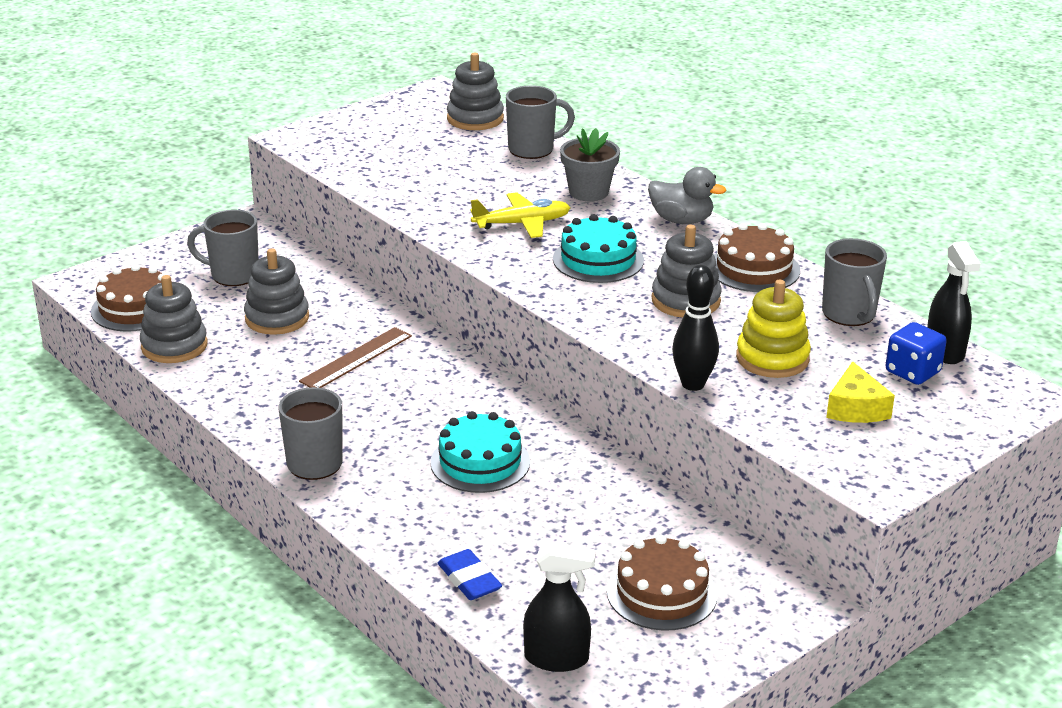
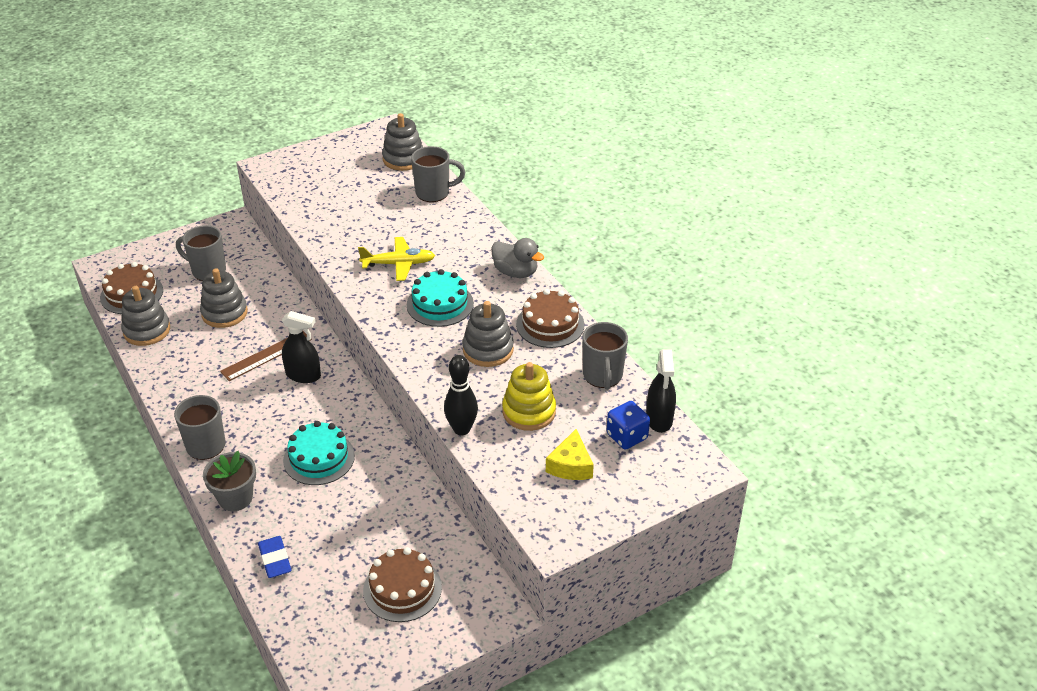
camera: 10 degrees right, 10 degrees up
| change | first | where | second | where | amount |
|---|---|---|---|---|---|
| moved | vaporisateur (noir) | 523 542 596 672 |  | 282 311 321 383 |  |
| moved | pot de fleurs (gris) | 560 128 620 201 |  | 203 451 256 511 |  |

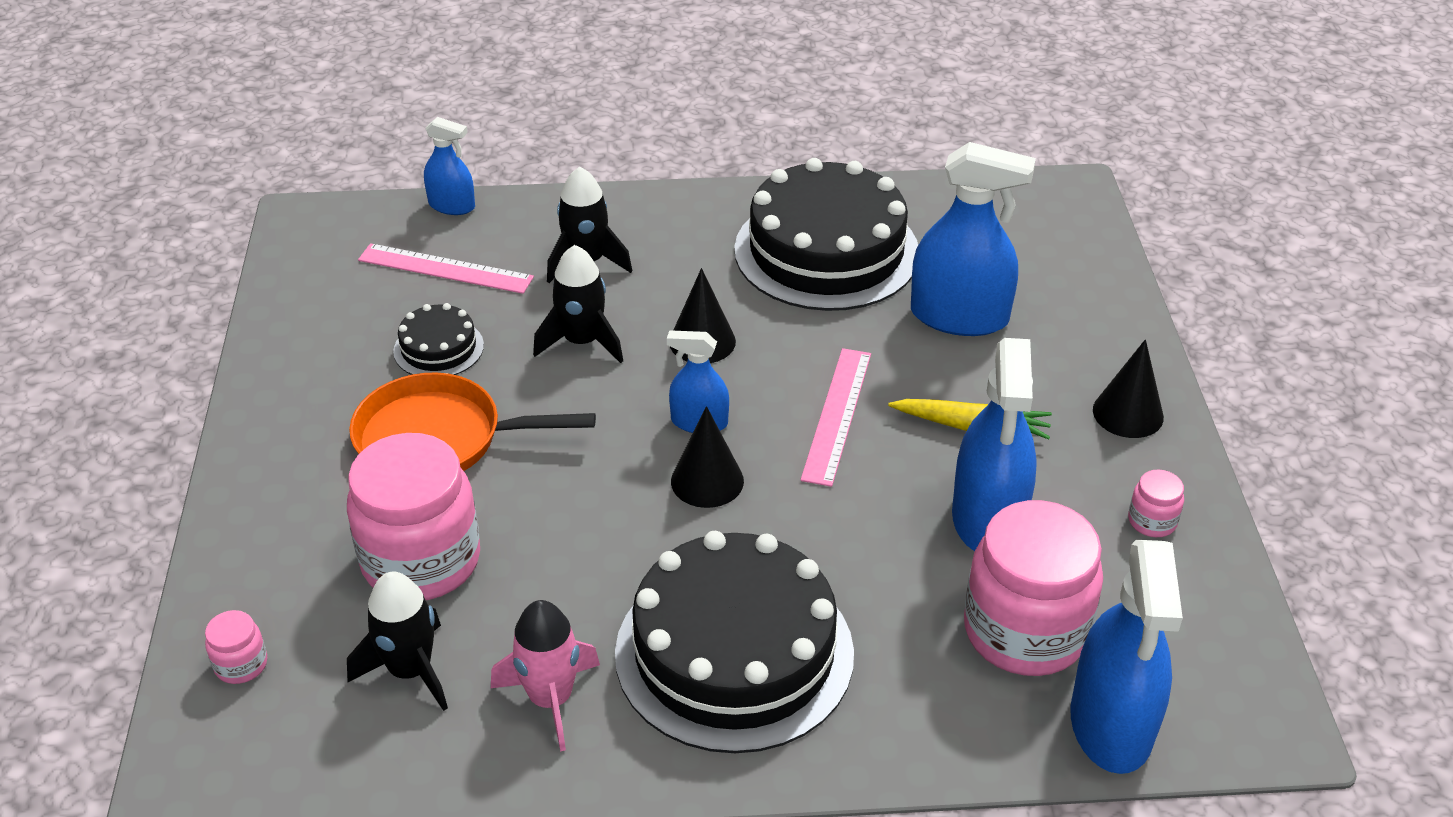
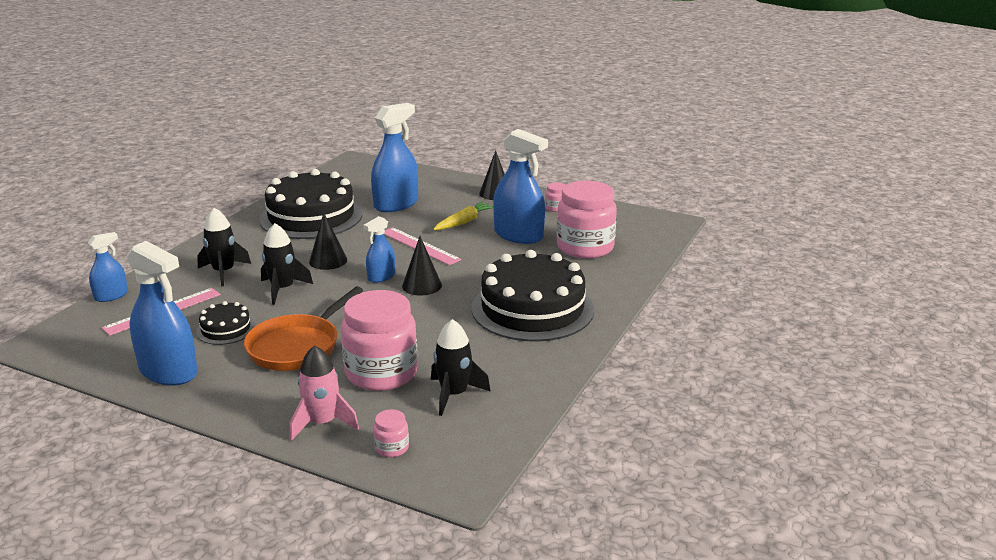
camera: 60 degrees left, 15 degrees down
| change | first | where | second | where | amount |
|---|---|---|---|---|---|
| moved | fusée (rose) | 491 600 600 752 |  | 290 345 359 441 |  |
| moved | vaporisateur (bleu) | 1071 540 1183 774 |  | 127 241 198 385 |  |

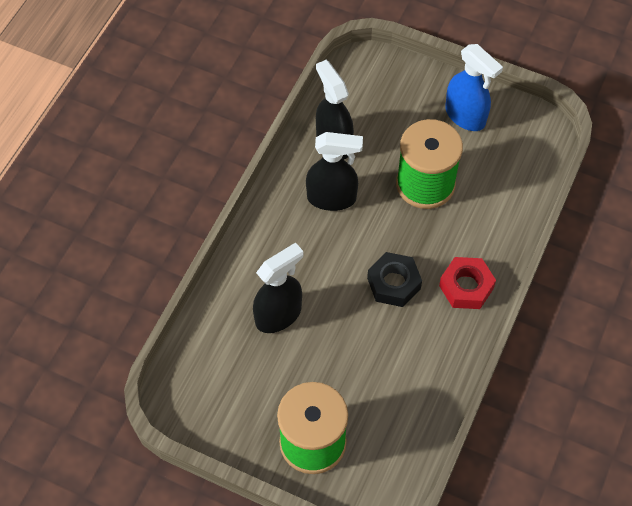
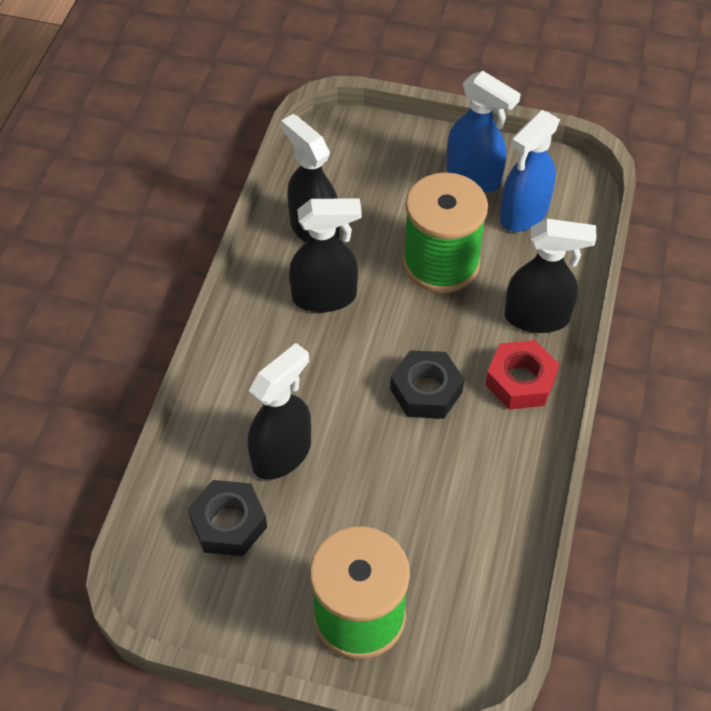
camera: 10 degrees left, 5 degrees down
| change | first | where | second | where | amount |
|---|---|---|---|---|---|
| added |  |  | écrou (noir) | 188 480 267 556 |  |
| added |  |  | vaporisateur (bleu) | 500 110 560 232 |  |
| added |  |  | vaporisateur (noir) | 504 219 597 333 |  |

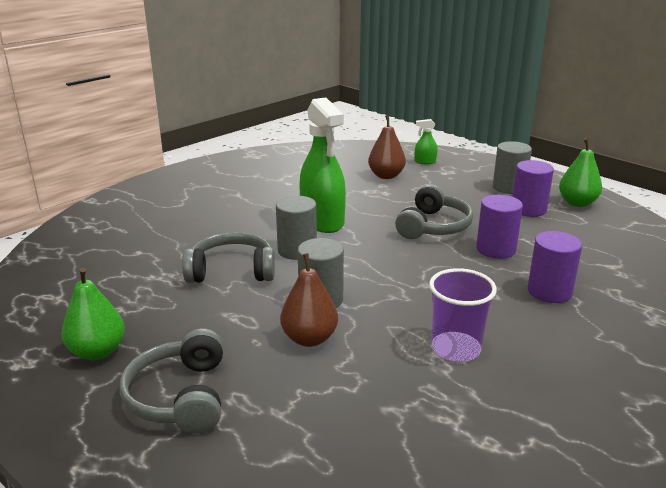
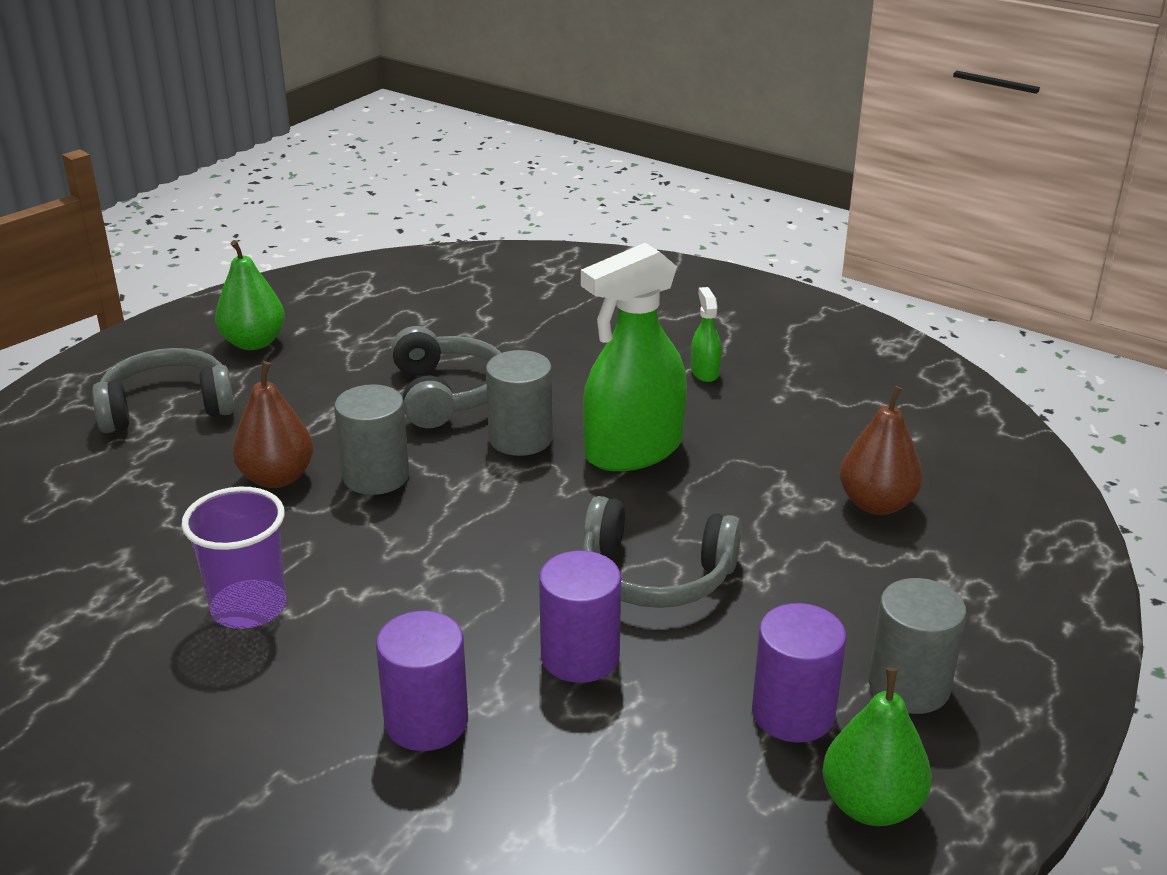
camera: 80 degrees right, 5 degrees up
| change | first | where | second | where | amount |
|---|---|---|---|---|---|
| moved | vaporisateur (vert) | 415 119 438 164 |  | 691 287 722 382 |  |

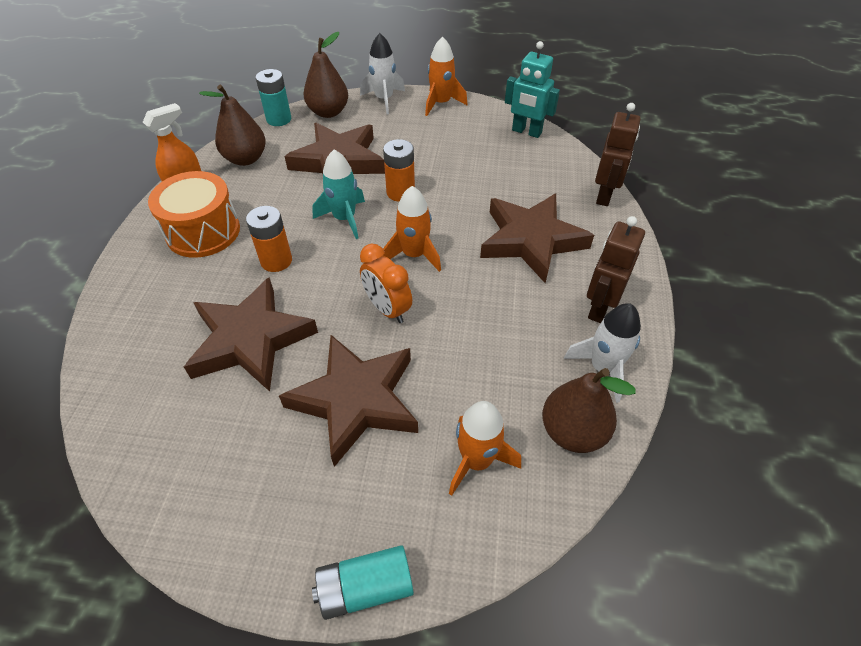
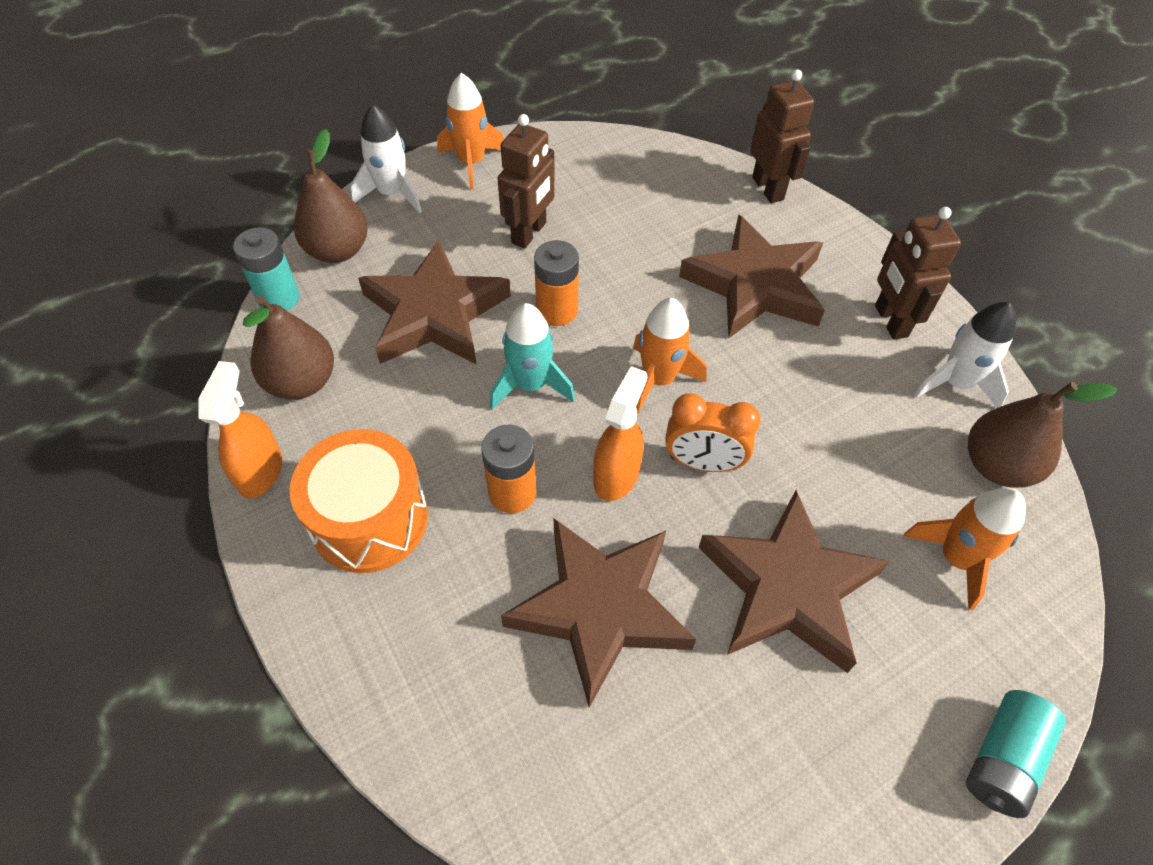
camera: 40 degrees left, 5 degrees up
| change | first | where | second | where | amount |
|---|---|---|---|---|---|
| removed | robot (turquoise) | 505 41 560 138 |  |  |  |
| added |  |  | robot (marron) | 497 114 555 249 |  |
| added |  |  | vaporisateur (orange) | 593 366 647 501 |  |

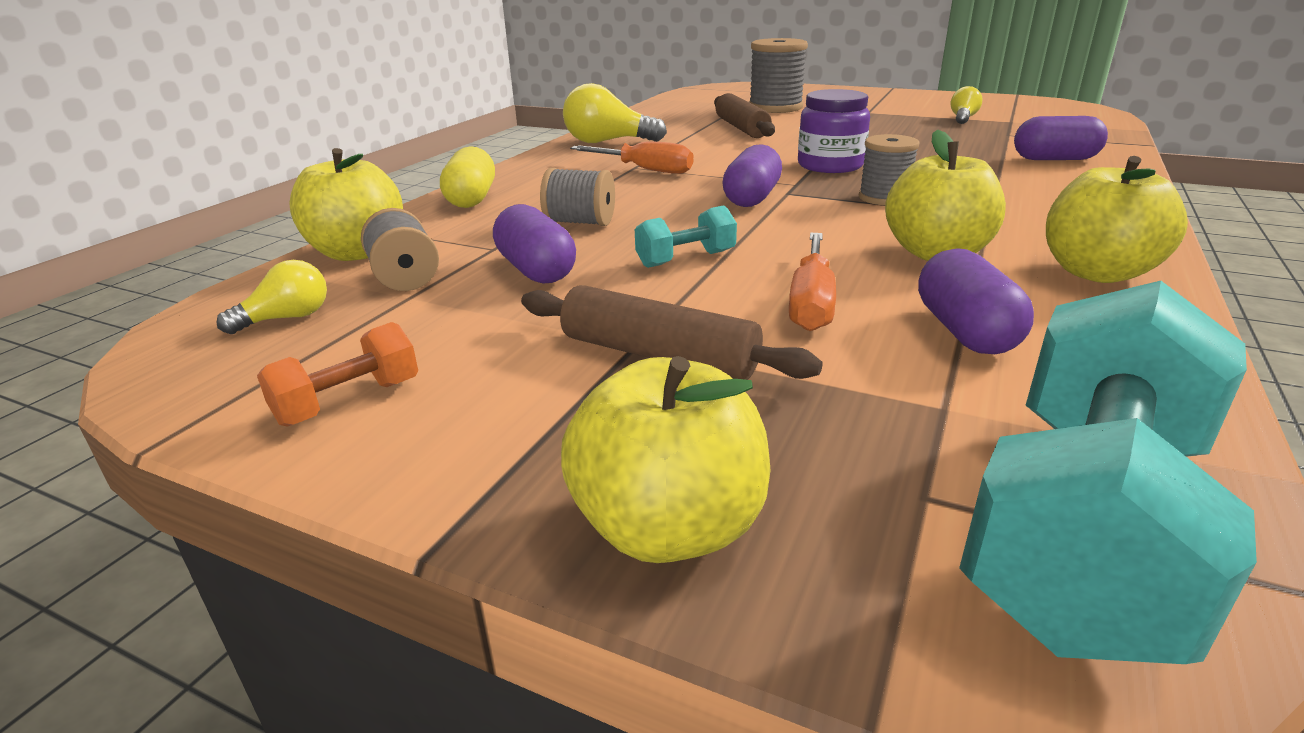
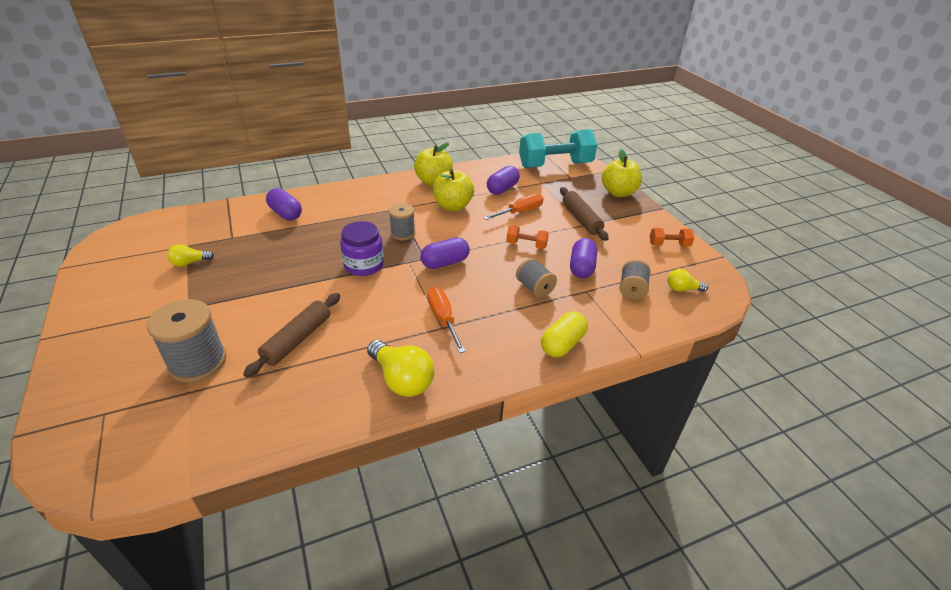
camera: 140 degrees left, 10 degrees up
| change | first | where | second | where | amount |
|---|---|---|---|---|---|
| removed | pomme (jaune) | 290 148 403 261 |  |  |  |
| recoloured | haltère (turquoise) | 635 205 737 268 | haltère (orange) | 506 225 549 249 |  |

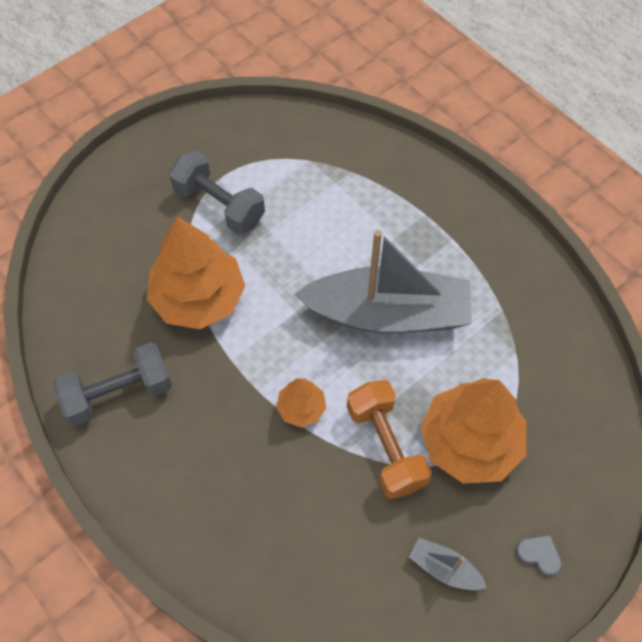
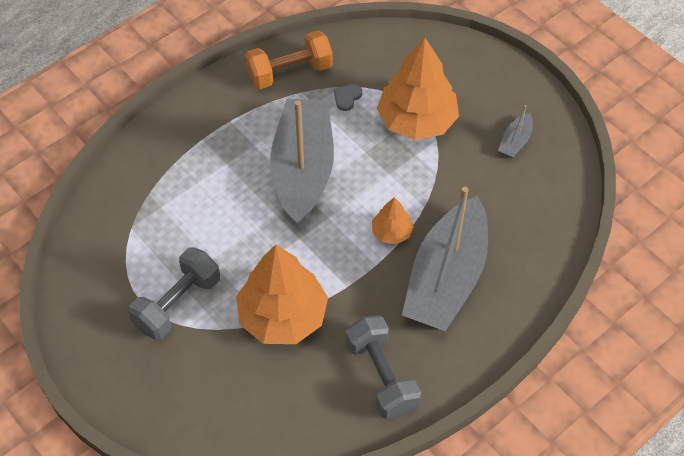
camera: 90 degrees left, 5 degrees down
| change | first | where | second | where | amount |
|---|---|---|---|---|---|
| added |  |  | bateau (gris) | 402 187 488 331 |  |
| moved | haltère (orange) | 347 380 432 499 |  | 245 30 333 89 |  |
| moved | cœur (gris) | 516 535 562 576 |  | 334 84 362 111 |  |

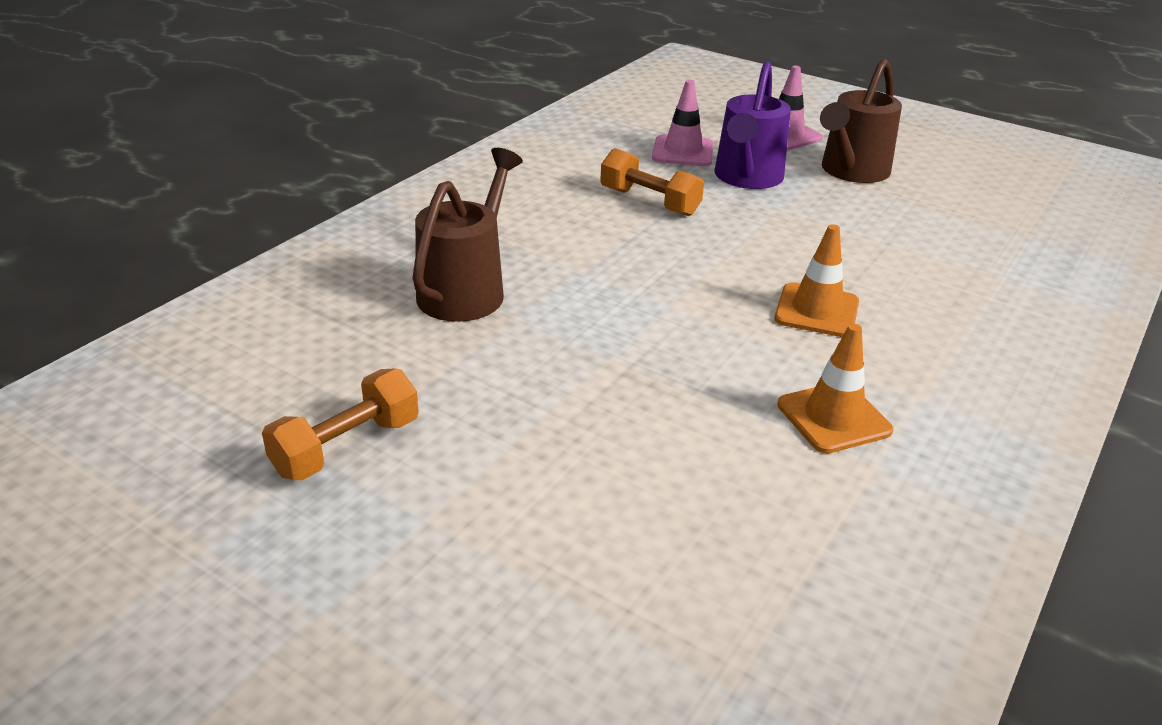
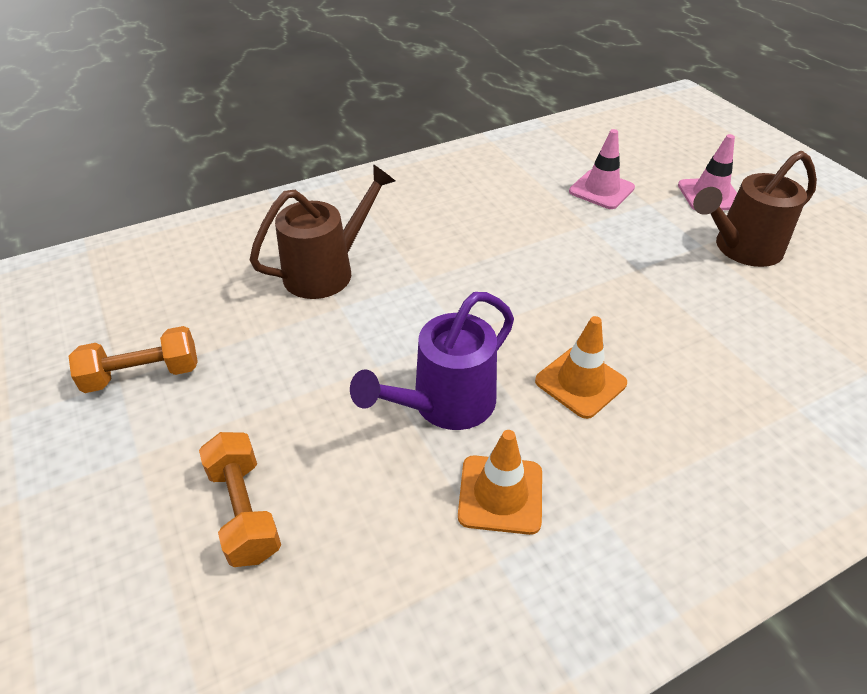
camera: 30 degrees right, 10 degrees up
| change | first | where | second | where | amount |
|---|---|---|---|---|---|
| moved | haltère (orange) | 600 148 704 216 |  | 199 432 281 567 |  |
| moved | arrosoir (violet) | 714 61 791 189 |  | 350 292 514 430 |  |

